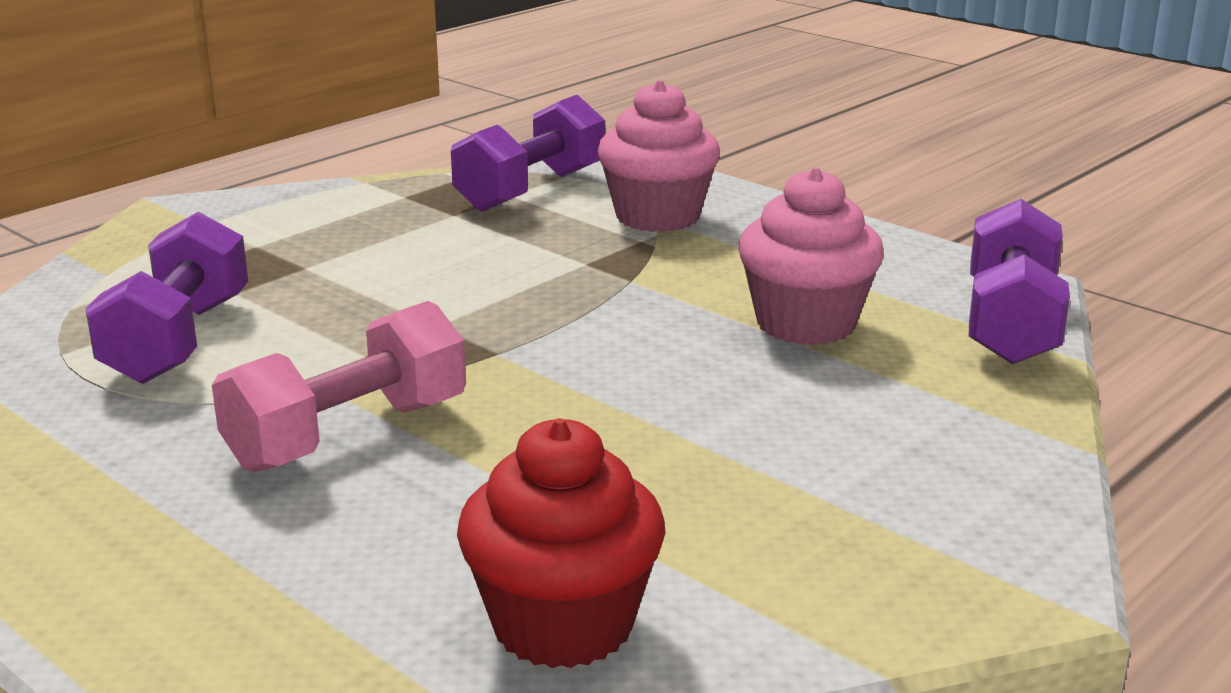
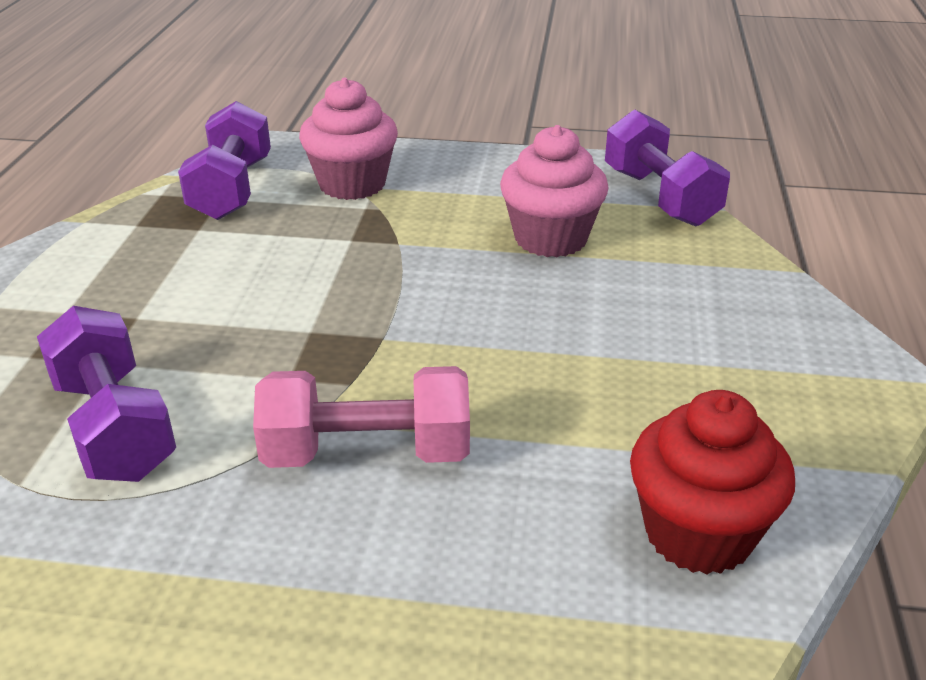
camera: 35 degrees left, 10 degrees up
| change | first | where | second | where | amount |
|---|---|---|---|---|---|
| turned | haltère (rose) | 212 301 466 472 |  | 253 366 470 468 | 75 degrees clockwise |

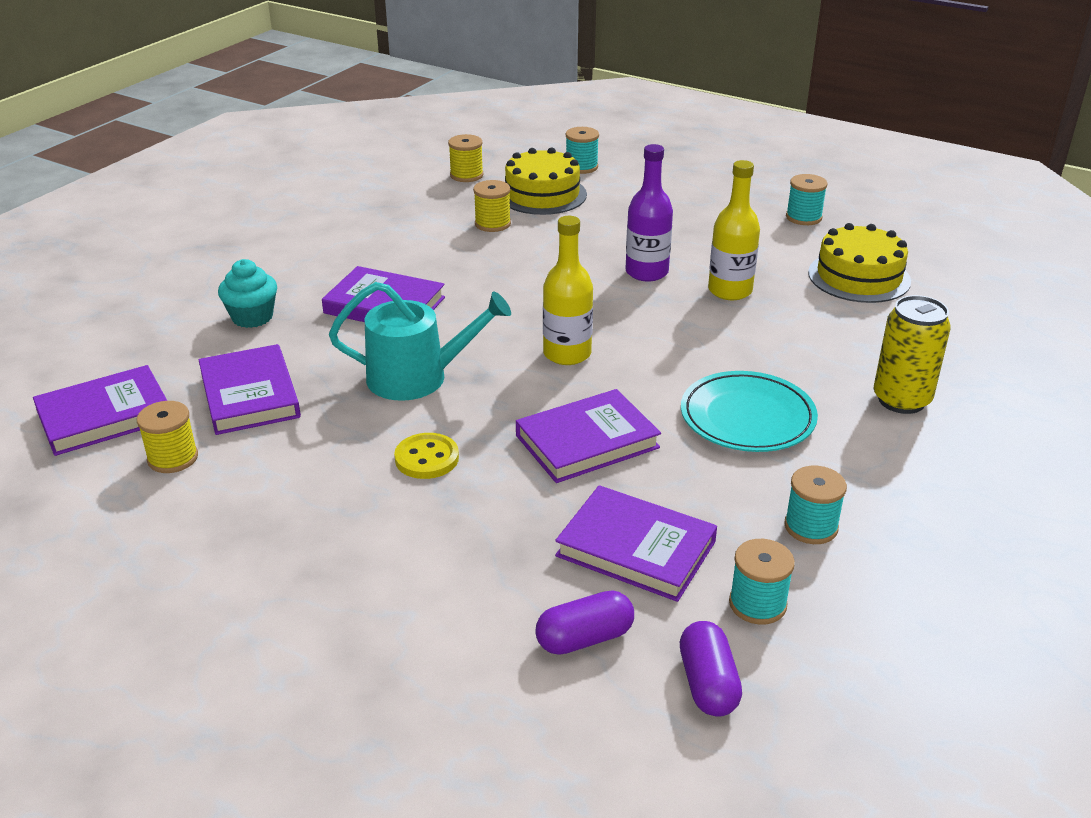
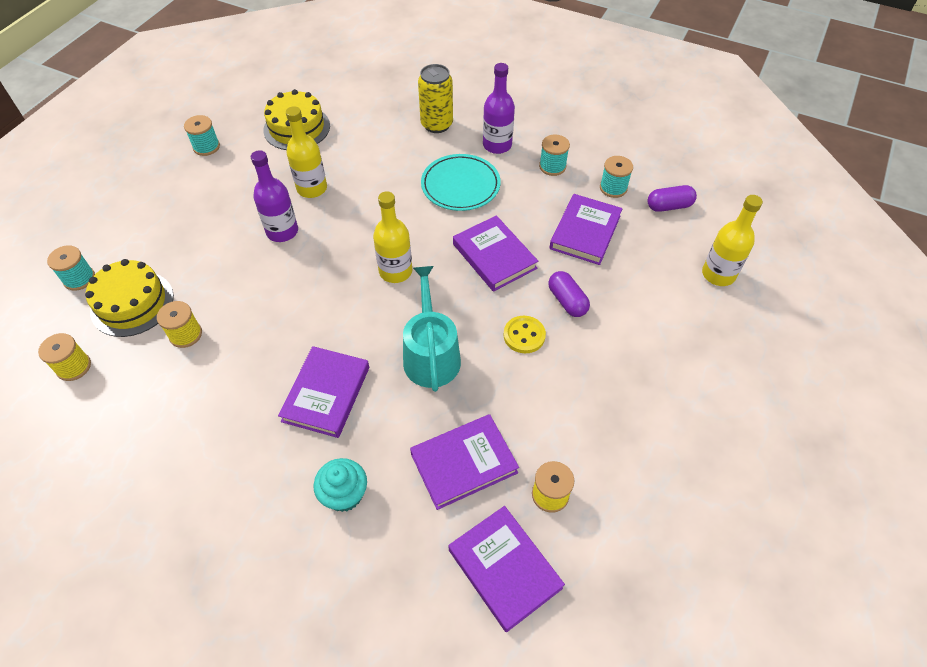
camera: 95 degrees left, 20 degrees up
| change | first | where | second | where | amount |
|---|---|---|---|---|---|
| added |  |  | bouteille (violet) | 483 63 515 154 |  |
| added |  |  | bouteille (jaune) | 702 195 763 286 |  |
| moved | gélule (violet) | 535 590 634 655 |  | 548 271 590 317 |  |

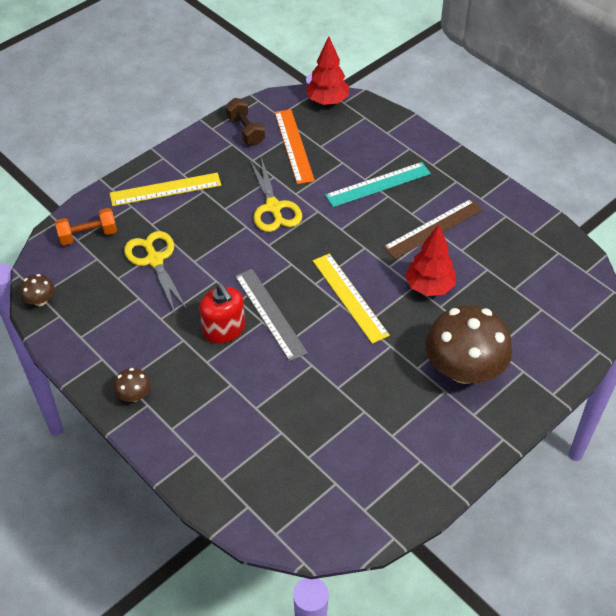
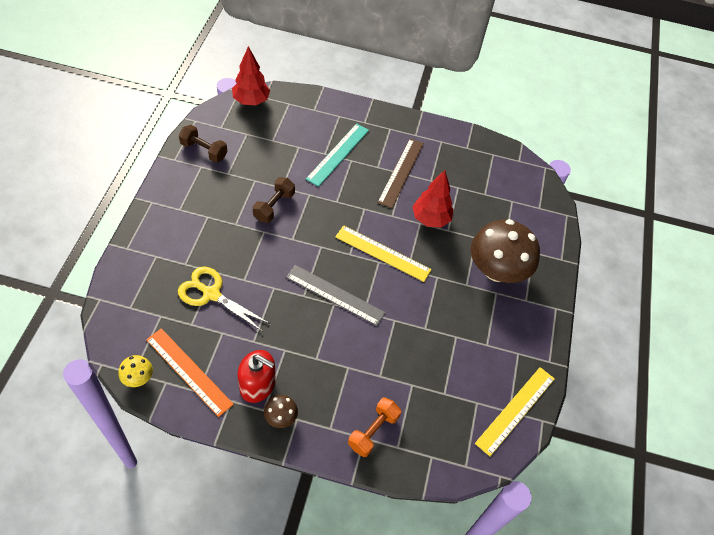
camera: 40 degrees left, 5 degrees up
| change | first | where | second | where | amount |
|---|---|---|---|---|---|
| moved | haltère (orange) | 55 208 117 245 |  | 348 397 401 457 |  |
| moved | règle (jaune) | 110 173 221 206 |  | 475 367 555 456 |  |
| moved | distributeur de savon (rouge) | 199 283 245 343 |  | 238 350 275 403 |  |
| moved | règle (orange) | 275 109 315 184 |  | 146 328 234 417 |  |
| replaced | ciseaux (jaune) | 250 157 302 232 | haltère (marron) | 253 177 295 223 |  |
| recoloured | champignon (marron) | 20 274 54 306 | champignon (jaune) | 118 355 153 387 |  |

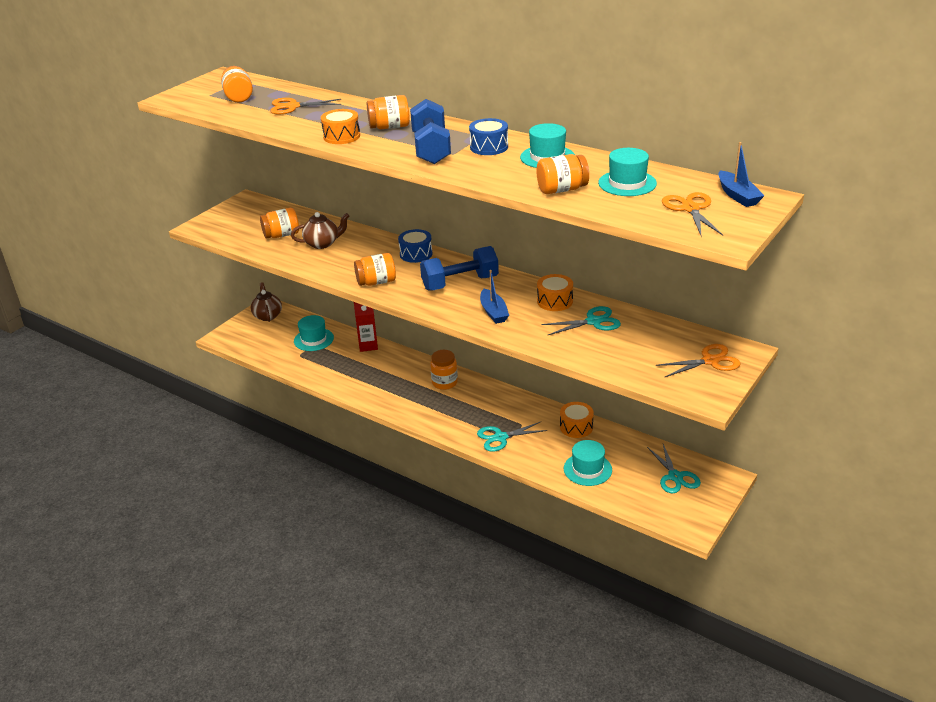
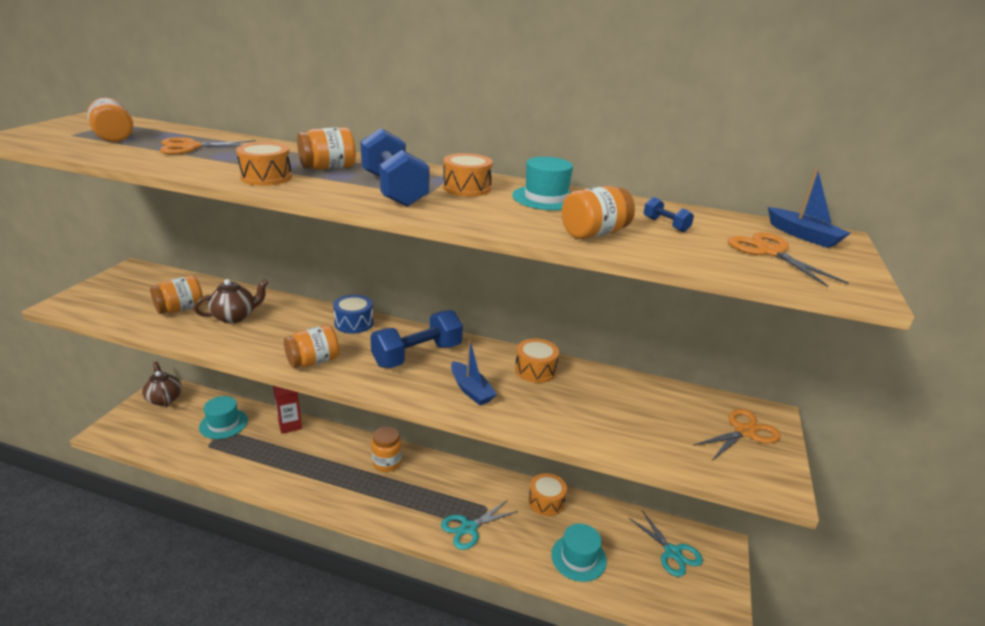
camera: 20 degrees left, 5 degrees down
| change | first | where | second | where | amount |
|---|---|---|---|---|---|
| removed | ciseaux (turquoise) | 542 306 621 335 |  |  |  |
| replaced | chapeau (turquoise) | 598 148 657 196 | haltère (bleu) | 644 197 694 232 |  |
| recoloured | tambour (bleu) | 469 118 508 155 | tambour (orange) | 443 153 493 197 |  |

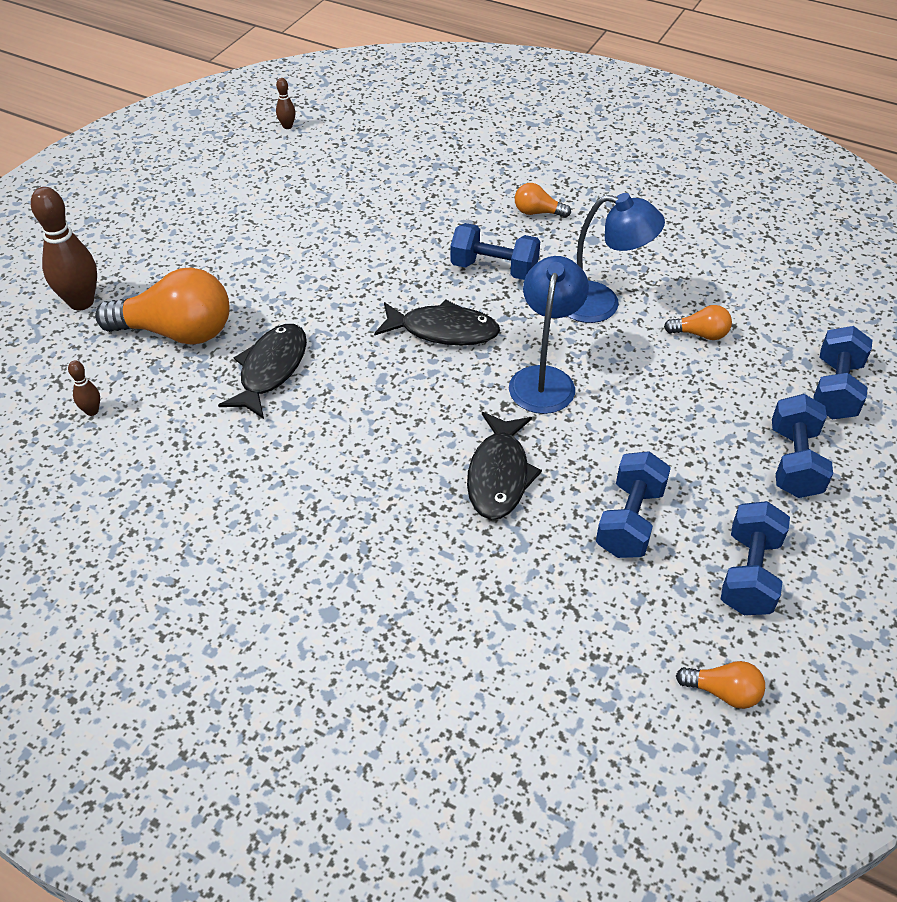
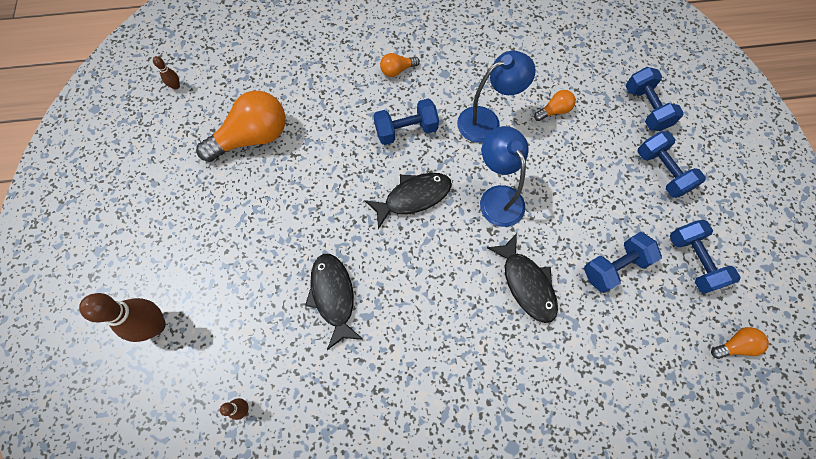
camera: 35 degrees left, 20 degrees up
| change | first | where | second | where | amount |
|---|---|---|---|---|---|
| moved | ampoule (orange) | 95 267 230 345 |  | 196 91 286 162 |  |
| turned | haltère (bleu) | 596 451 671 558 |  | 584 232 662 293 | 75 degrees clockwise |

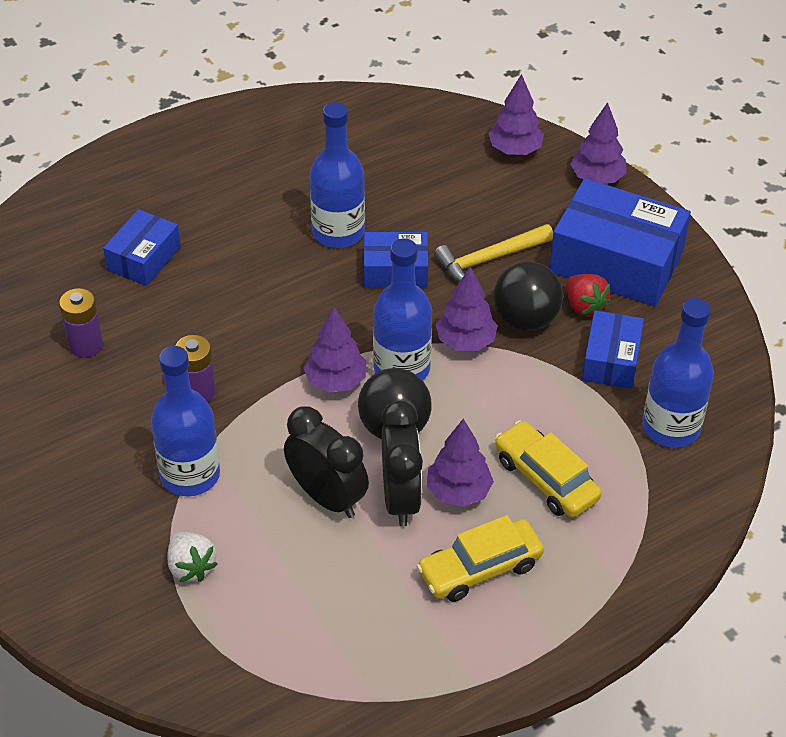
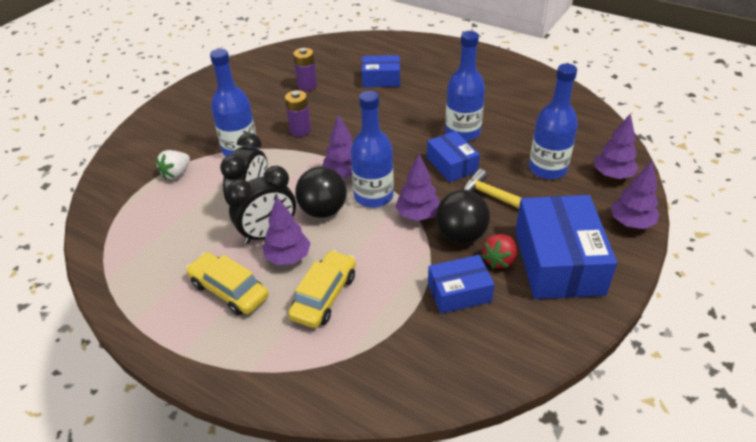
camera: 65 degrees right, 5 degrees down
| change | first | where | second | where | amount |
|---|---|---|---|---|---|
| moved | bouteille (bleu) | 643 298 714 448 |  | 529 64 578 179 |  |

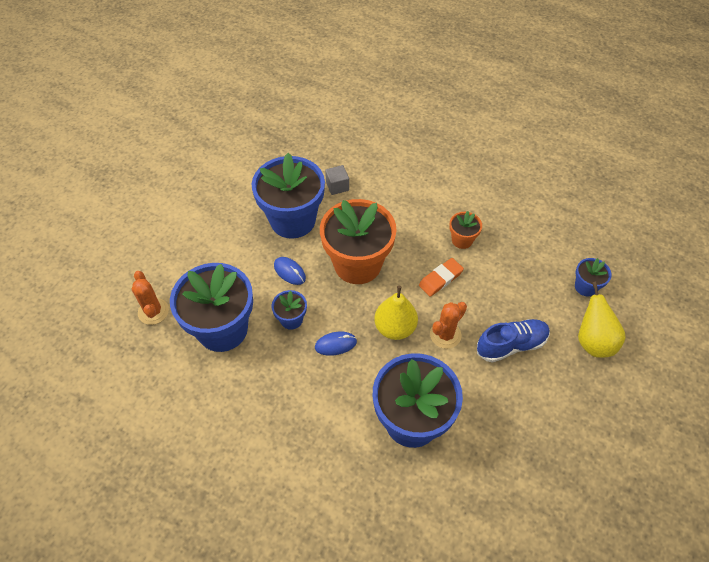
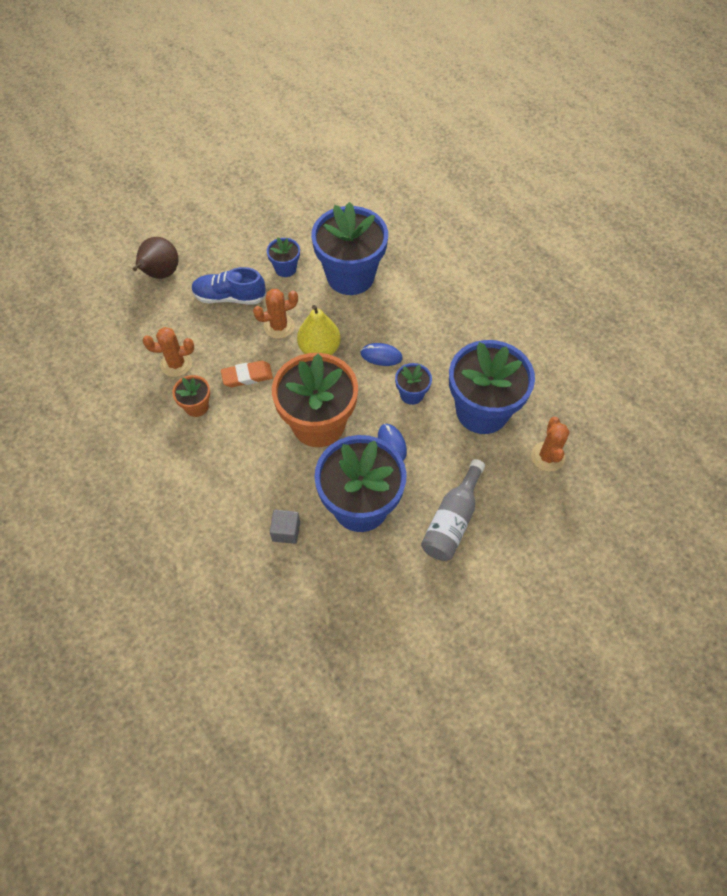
camera: 155 degrees left, 5 degrees up
| change | first | where | second | where | amount |
|---|---|---|---|---|---|
| added |  |  | cactus (orange) | 143 327 194 377 |  |
| added |  |  | bouteille (gris) | 421 459 485 561 |  |
| moved | pot de fleurs (bleu) | 575 258 612 296 |  | 267 237 300 277 |  |
| recoloured | poire (jaune) | 578 282 626 358 | poire (marron) | 132 237 179 279 |  |

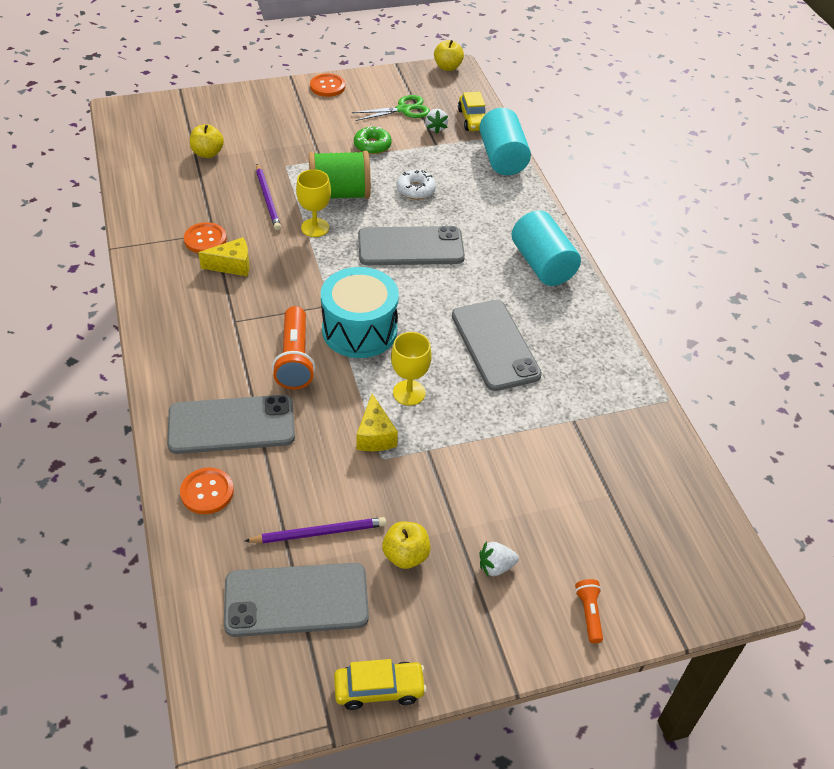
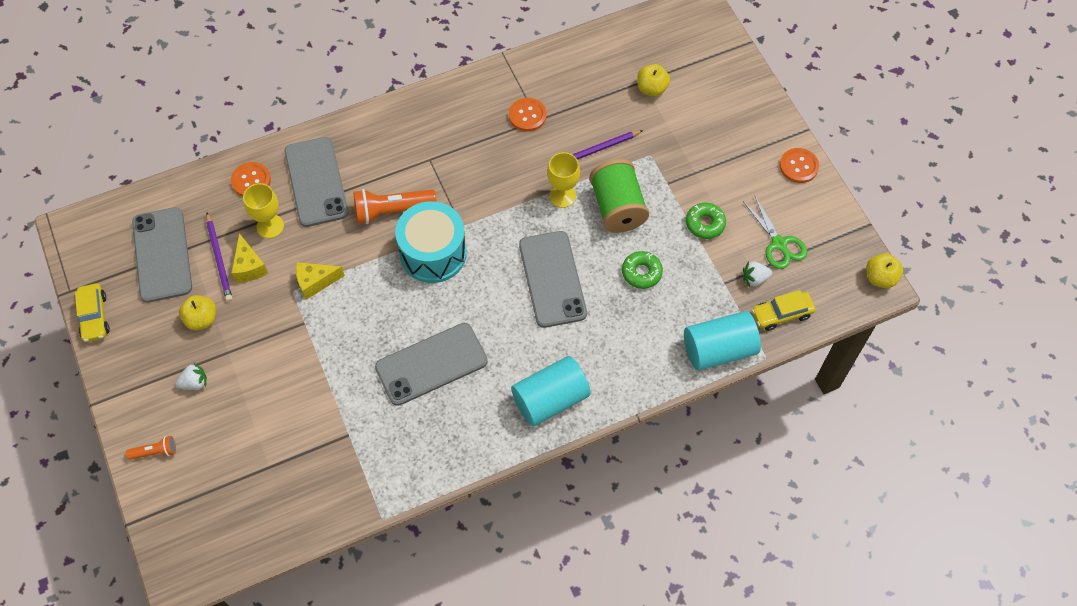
camera: 85 degrees right, 15 degrees up
| change | first | where | second | where | amount |
|---|---|---|---|---|---|
| moved | fromage (jaune) | 198 237 250 276 |  | 231 233 268 282 |  |
| moved | verre à pied (jaune) | 391 332 432 406 |  | 243 183 284 238 |  |
| recoloured | beignet (blanc) | 396 170 436 199 | beignet (vert) | 622 251 663 289 |  |
| turned | fraise (blanc) | 480 541 519 577 |  | 175 362 207 390 | 90 degrees clockwise |

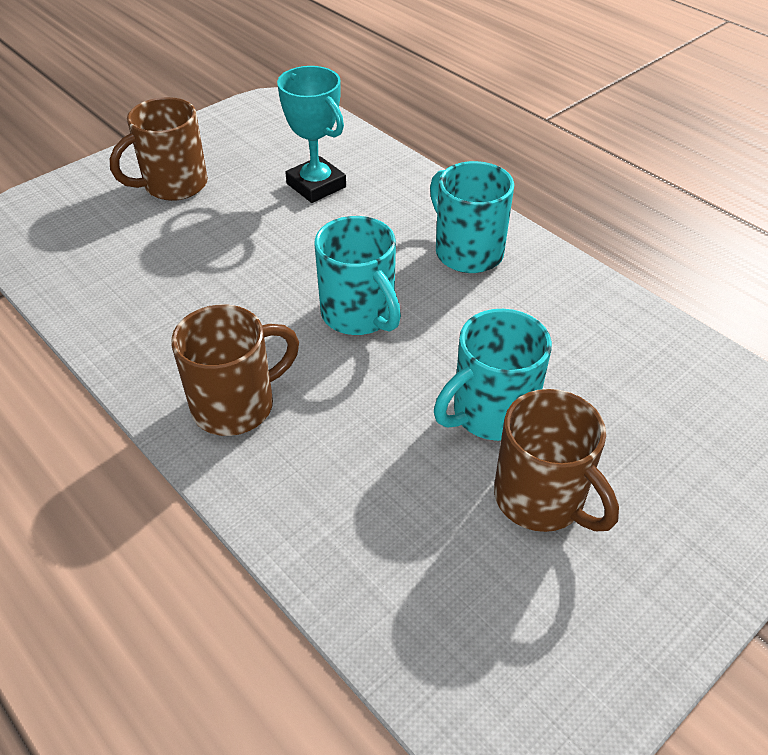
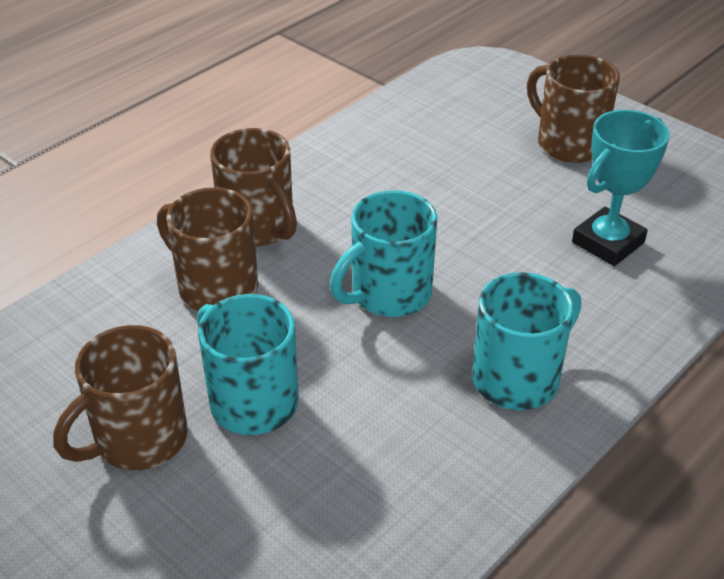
camera: 85 degrees right, 5 degrees down
| change | first | where | second | where | amount |
|---|---|---|---|---|---|
| added |  |  | tasse (marron) | 157 187 258 311 |  |

